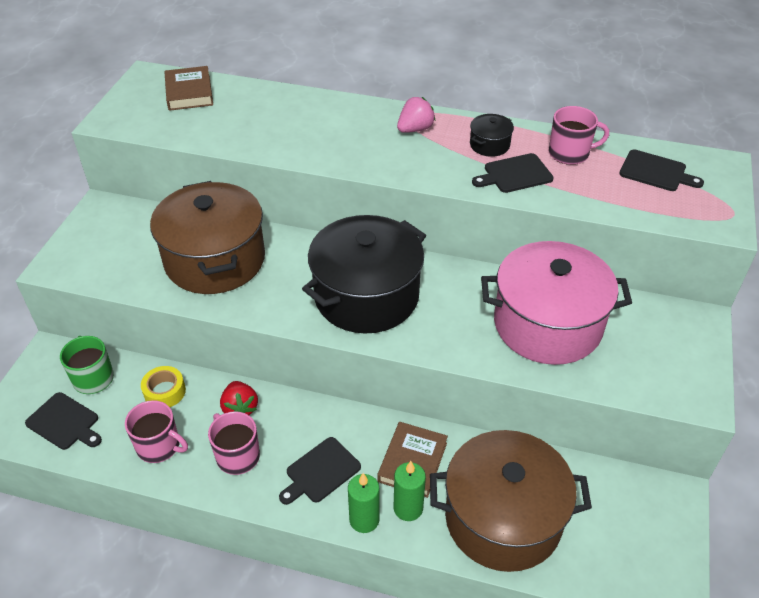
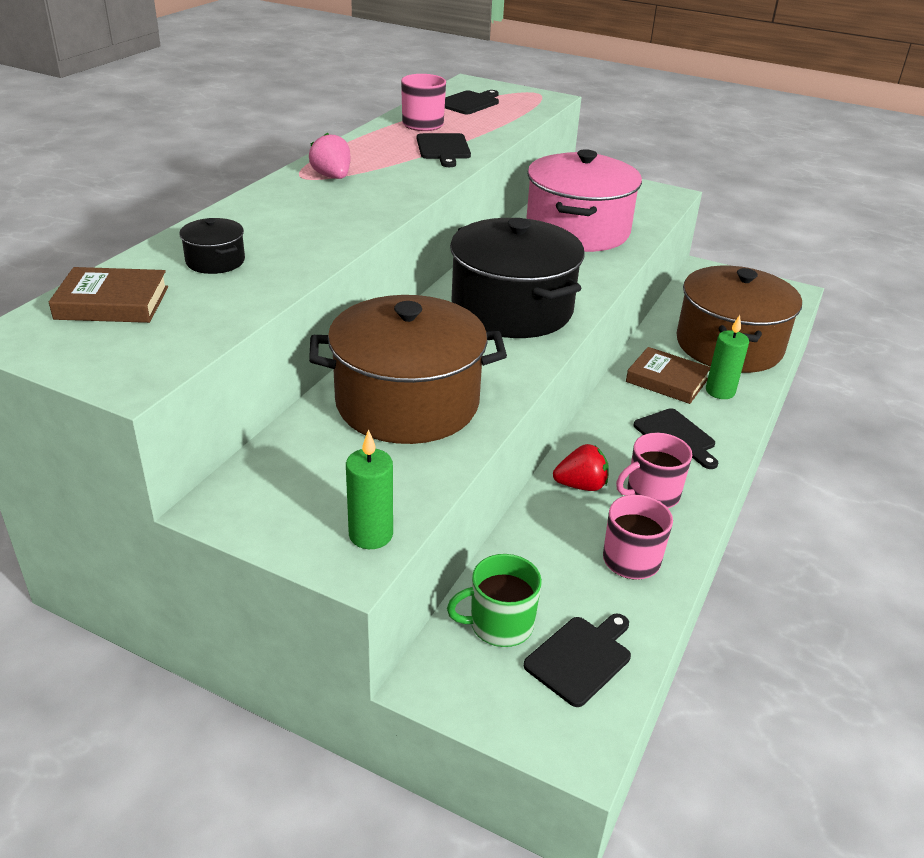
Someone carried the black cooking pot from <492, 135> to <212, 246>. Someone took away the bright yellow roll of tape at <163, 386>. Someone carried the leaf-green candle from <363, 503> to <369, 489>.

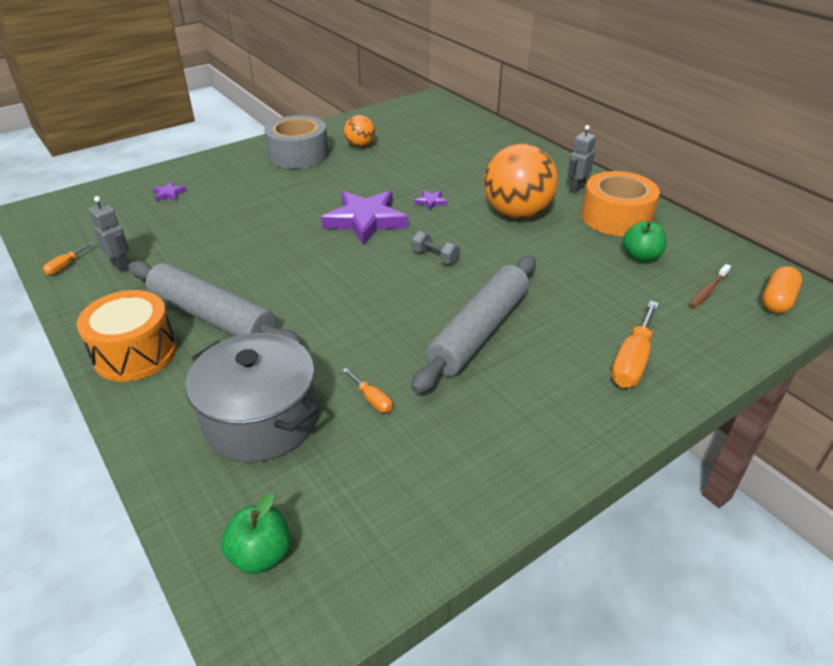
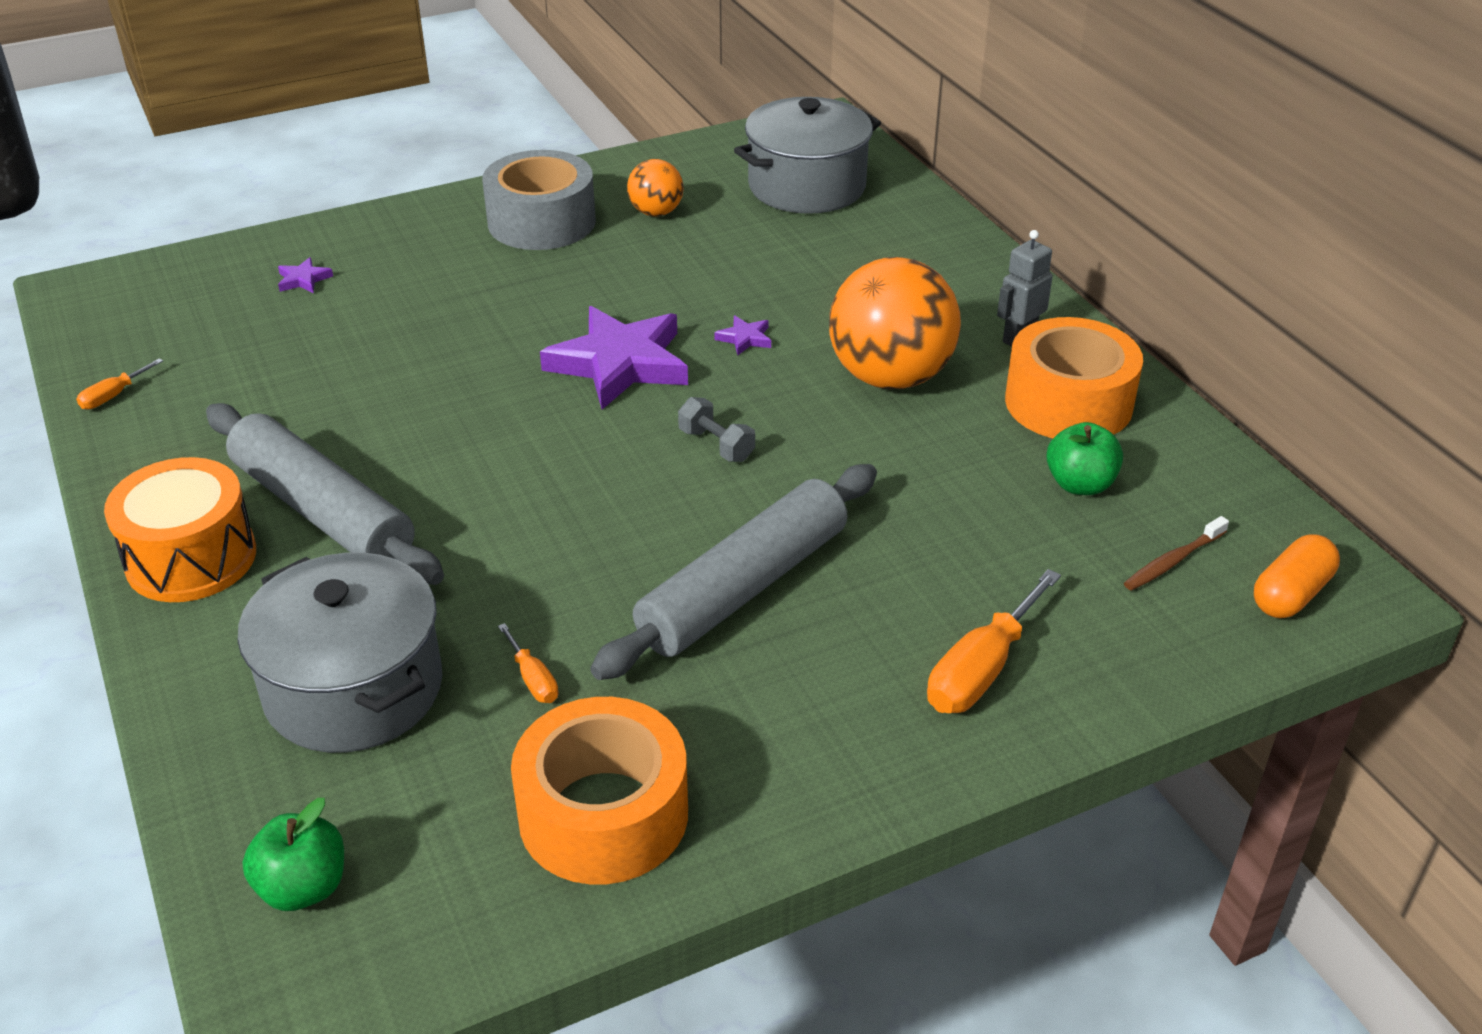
Someone took away the grey robot at <108, 234>. Someone put down the grey cooking pot at <807, 155>. Someone put down the orange roll of tape at <599, 791>.

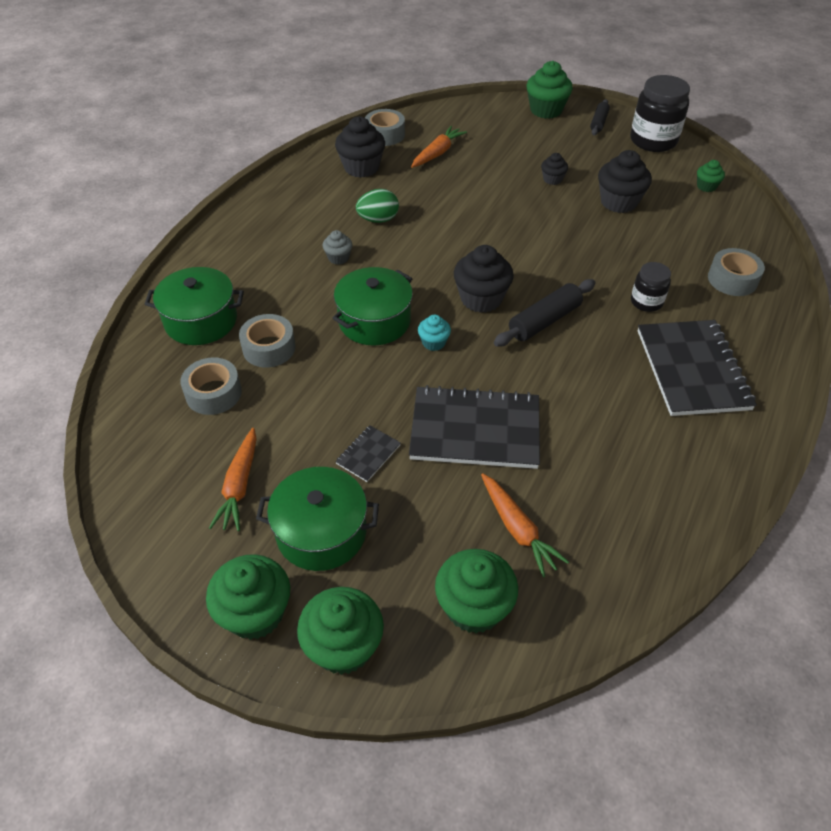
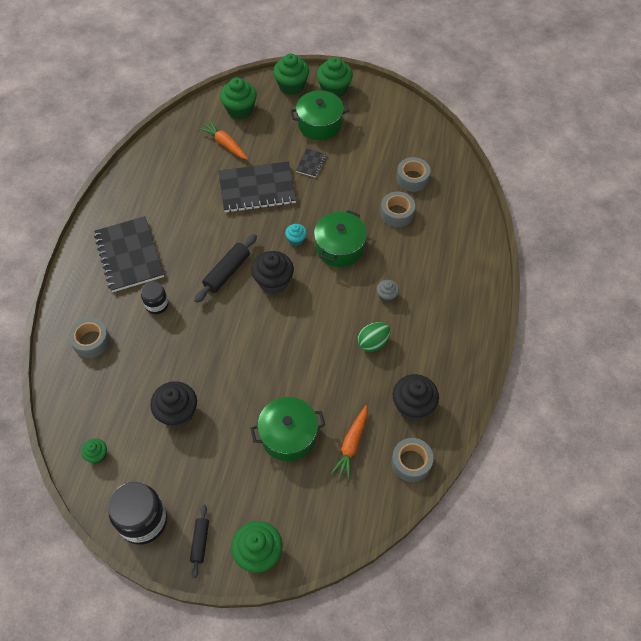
Someone took away the black cupcake at <554, 169>. Someone carried the leaf-green cooking pot from <194, 306> to <287, 429>. Someone took away the orange toy carrot at <233, 479>.

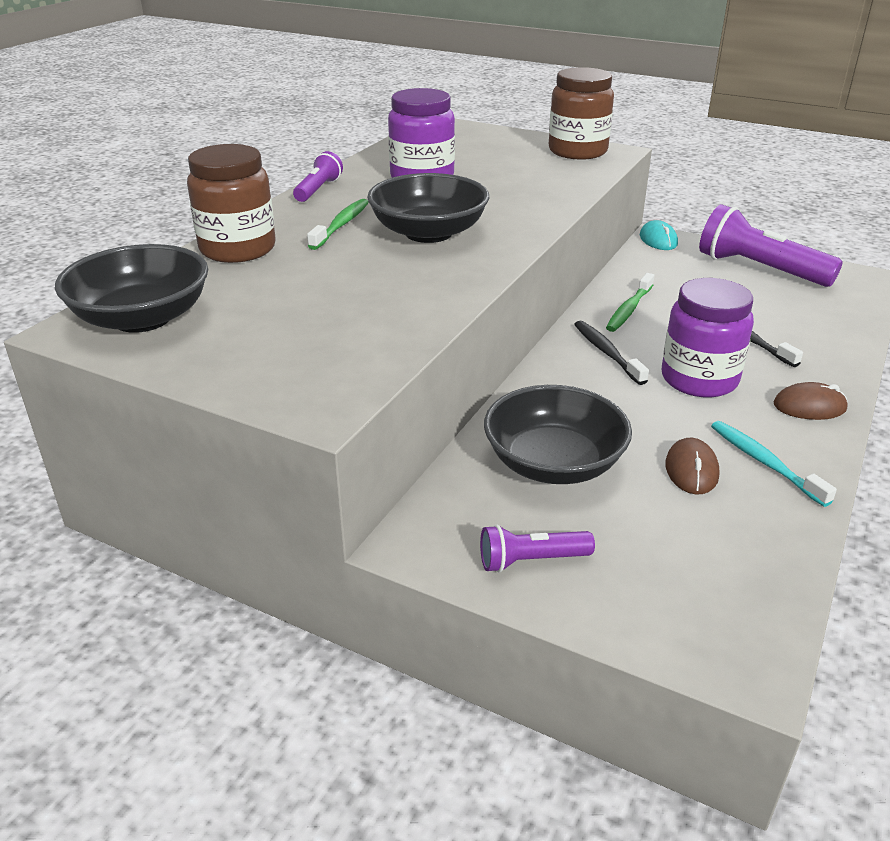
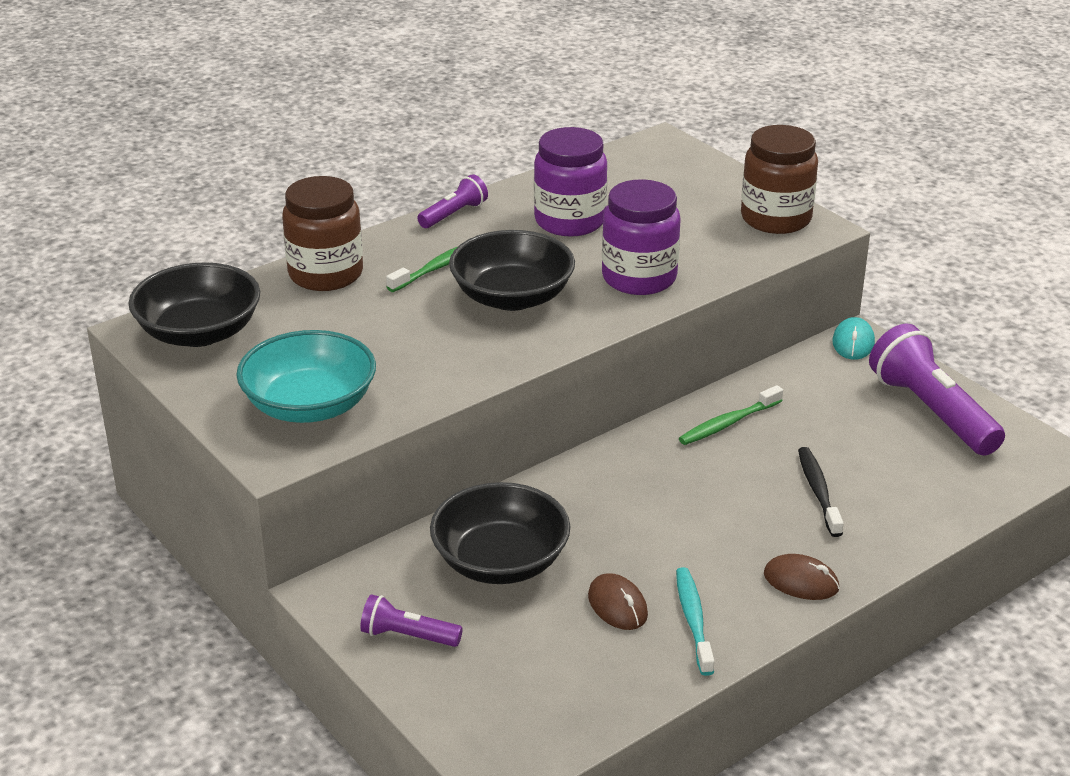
Someone carried the purple preserve jar from <708, 337> to <641, 237>. Someone took away the black tooth brush at <611, 353>. Someone rotated the dark brown computer mouse at <693, 466> by 60 degrees counterclockwise. Someone put down the turquoise deep dish at <306, 376>.

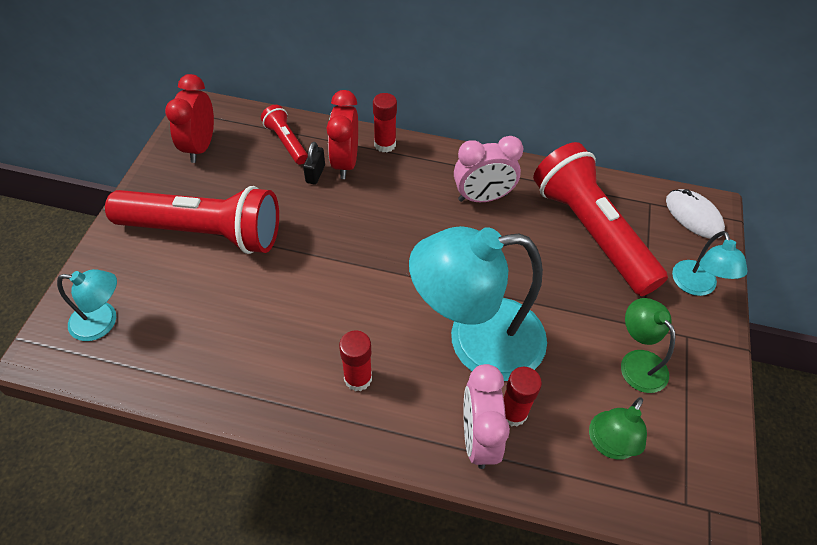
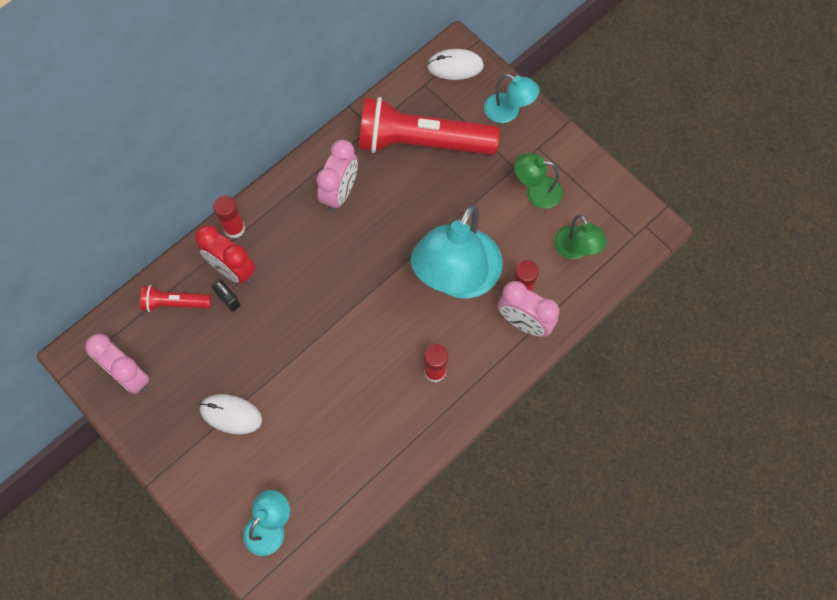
Someone repainted the red alarm clock at <189, 118>, which became the rose-pink alarm clock at <117, 364>. Someone swapped the red torch at <192, 220> for the snow-white computer mouse at <231, 414>.

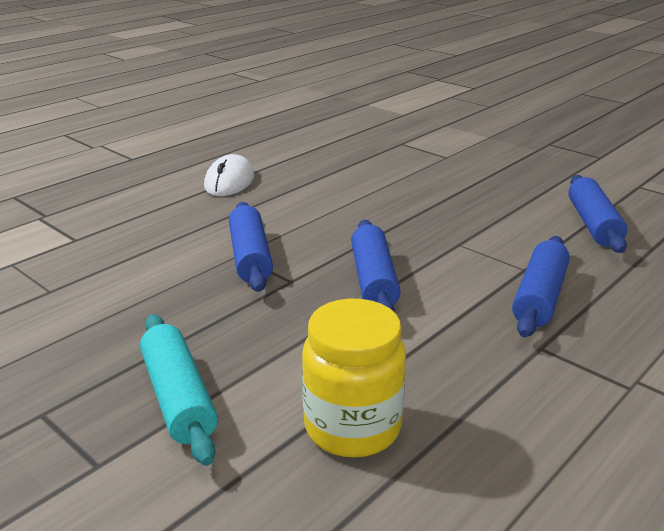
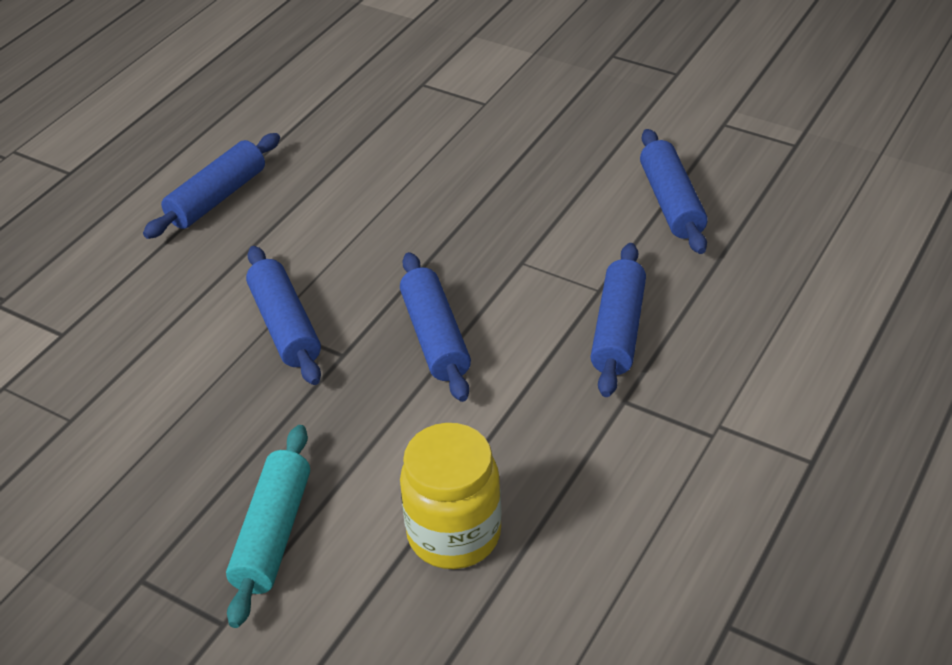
Someone swapped the snow-white computer mouse at <229, 175> for the blue pastry roller at <211, 186>. Someone rotated the turquoise pastry roller at <179, 390> by 45 degrees clockwise.

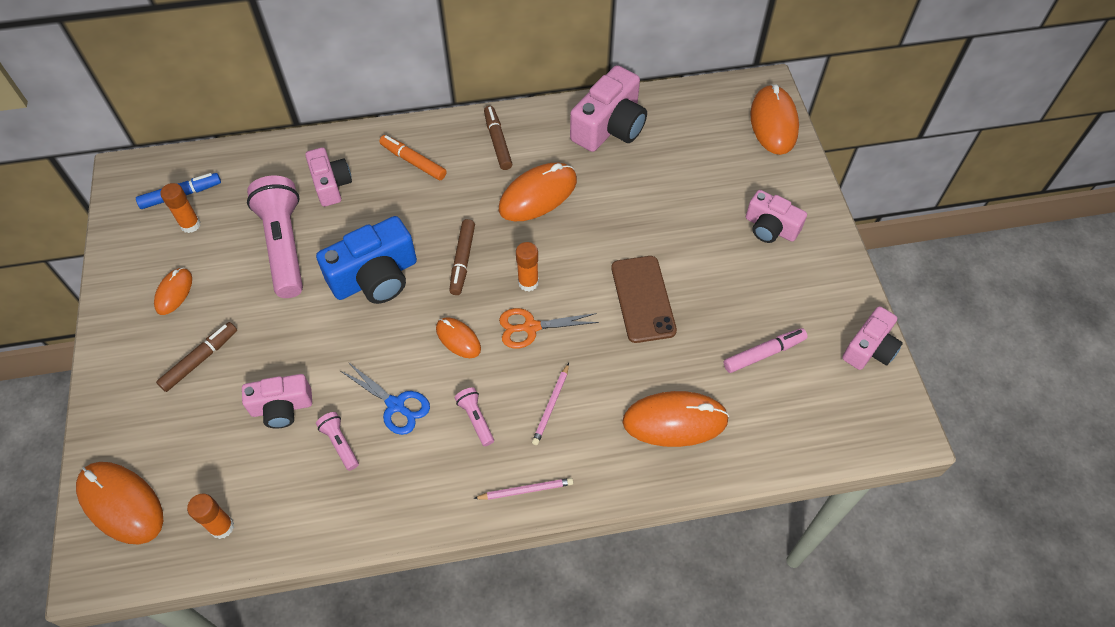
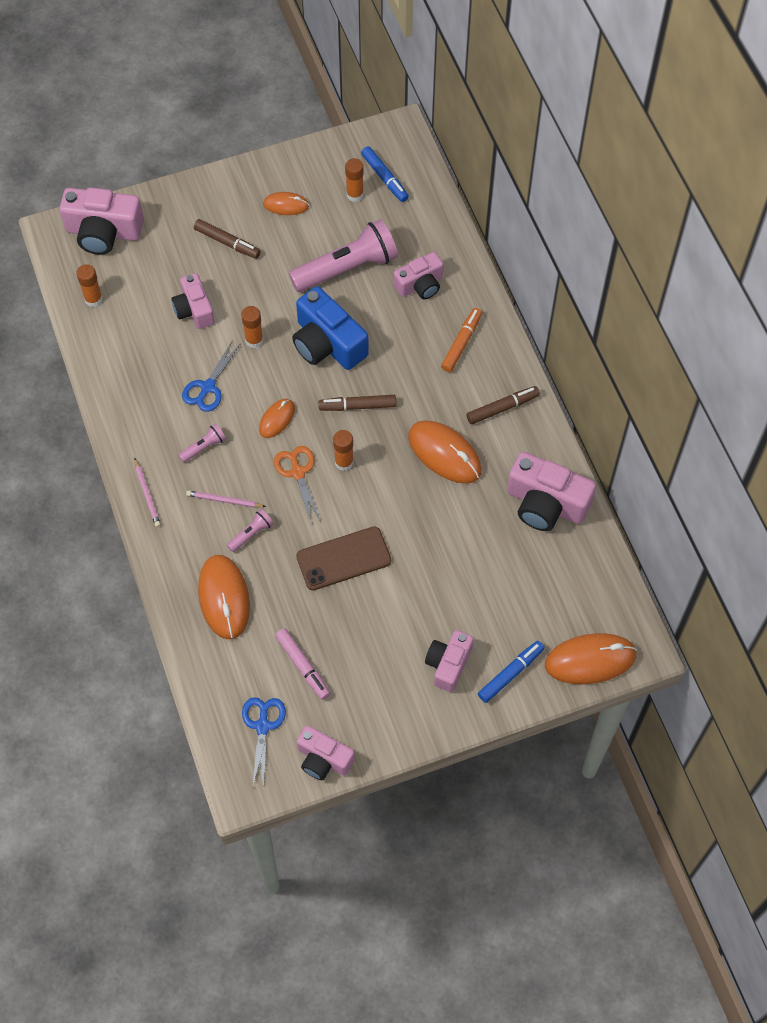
Someone carried the rose-pink torch from <337, 441> to <250, 530>. Someone swapped the orange computer mouse at <119, 503> for the rose-pink camera at <101, 221>. Someone put down the orange glue at <252, 327>. Someone put down the blue marker at <511, 672>. Someone put down the blue pair of scissors at <264, 742>.

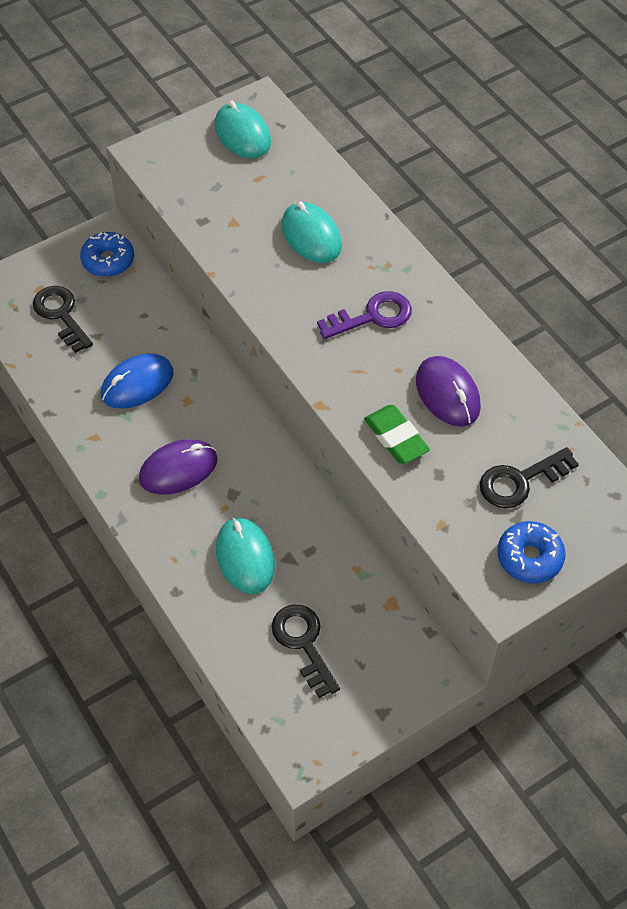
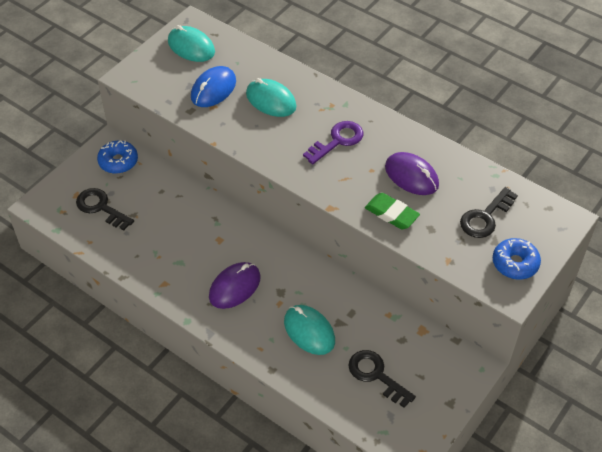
Someone carried the blue computer mouse from <137, 380> to <213, 86>.

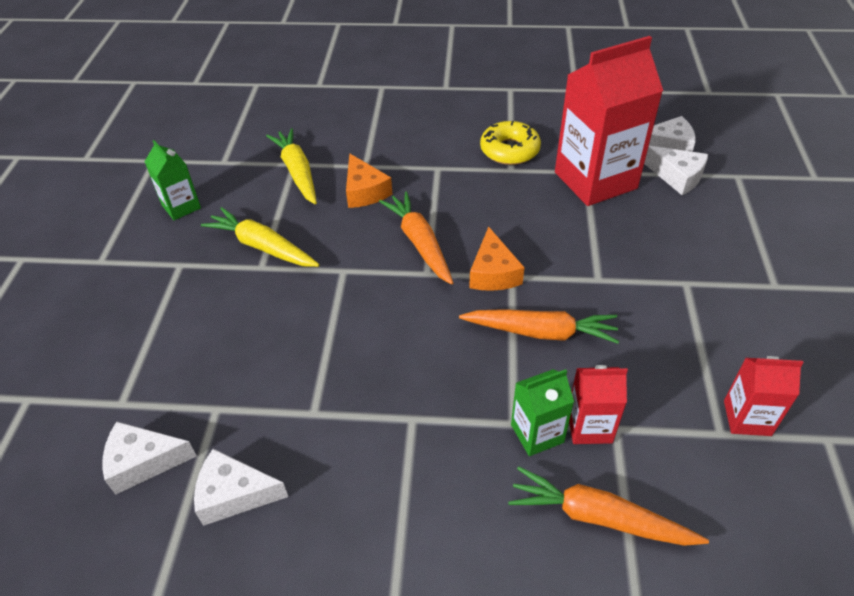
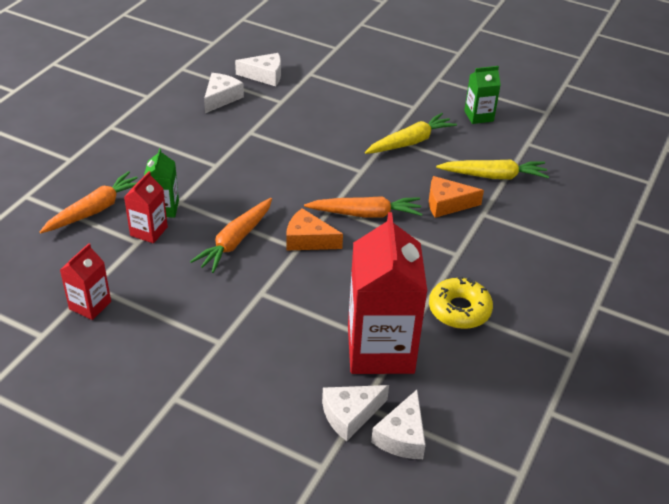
Someone rotated the snow-white piece of cheese at <149, 458> by 75 degrees clockwise.

